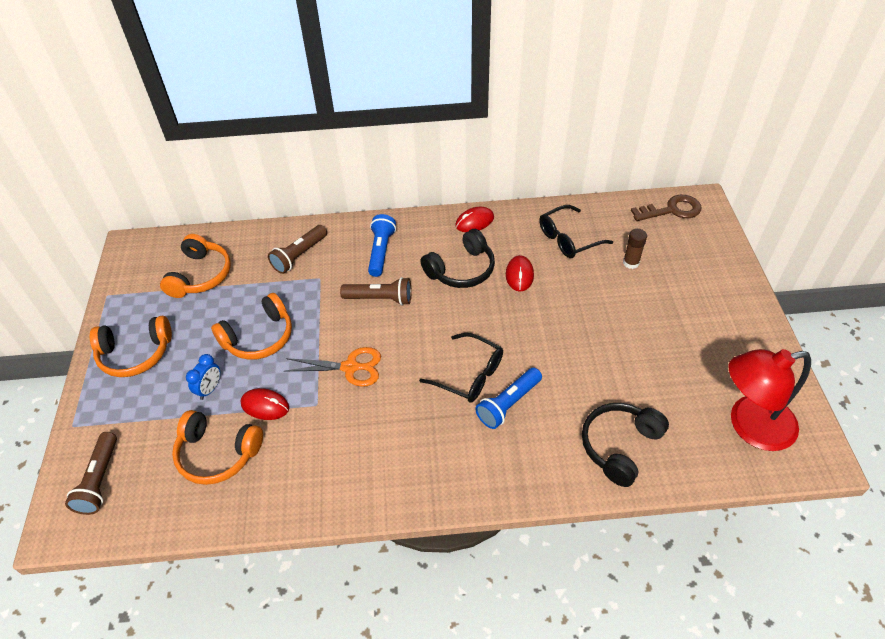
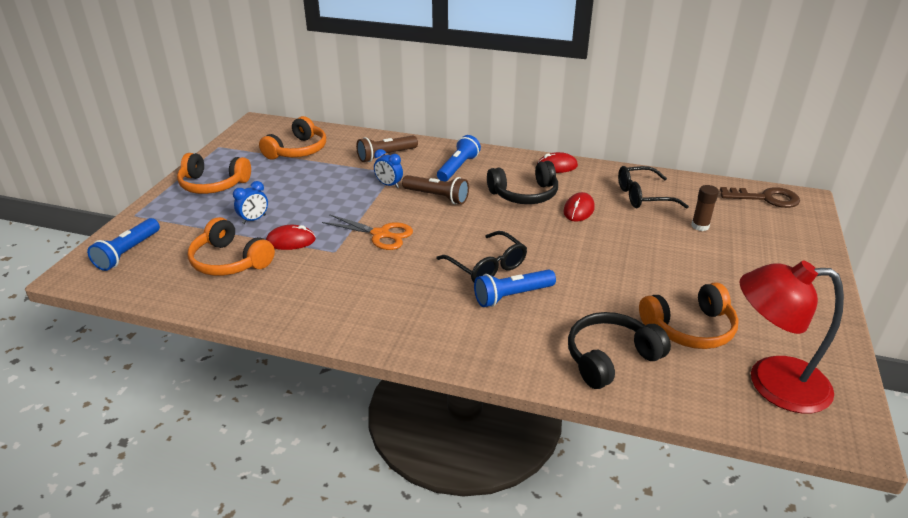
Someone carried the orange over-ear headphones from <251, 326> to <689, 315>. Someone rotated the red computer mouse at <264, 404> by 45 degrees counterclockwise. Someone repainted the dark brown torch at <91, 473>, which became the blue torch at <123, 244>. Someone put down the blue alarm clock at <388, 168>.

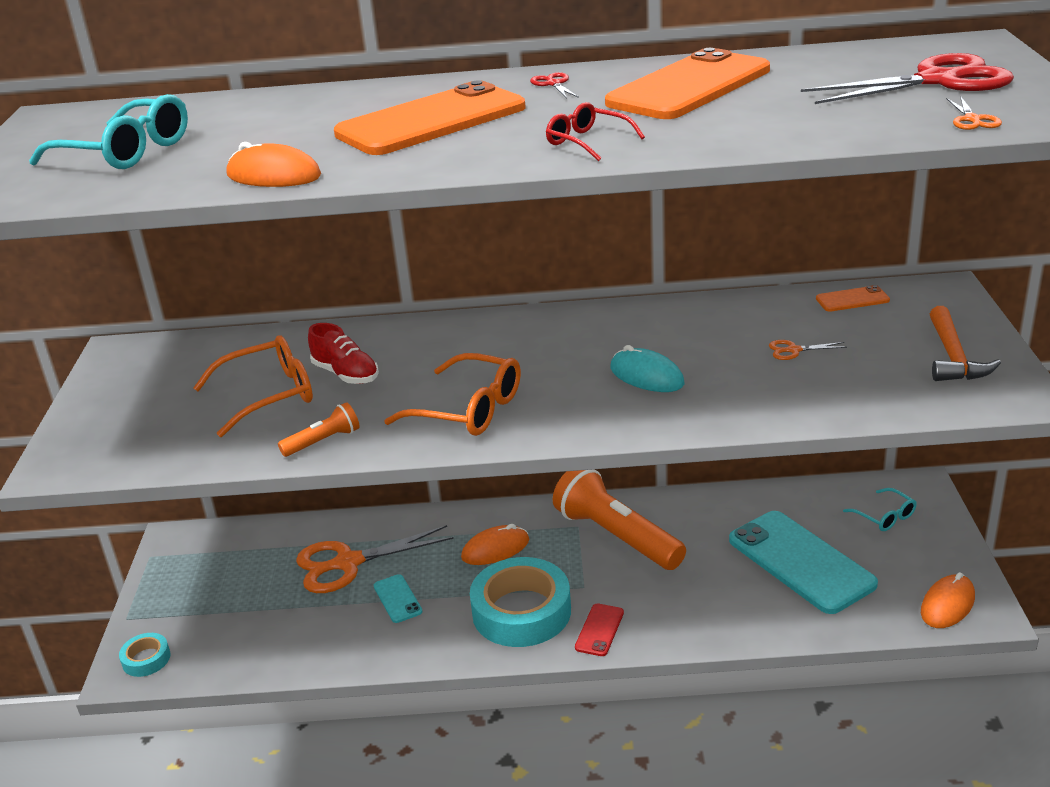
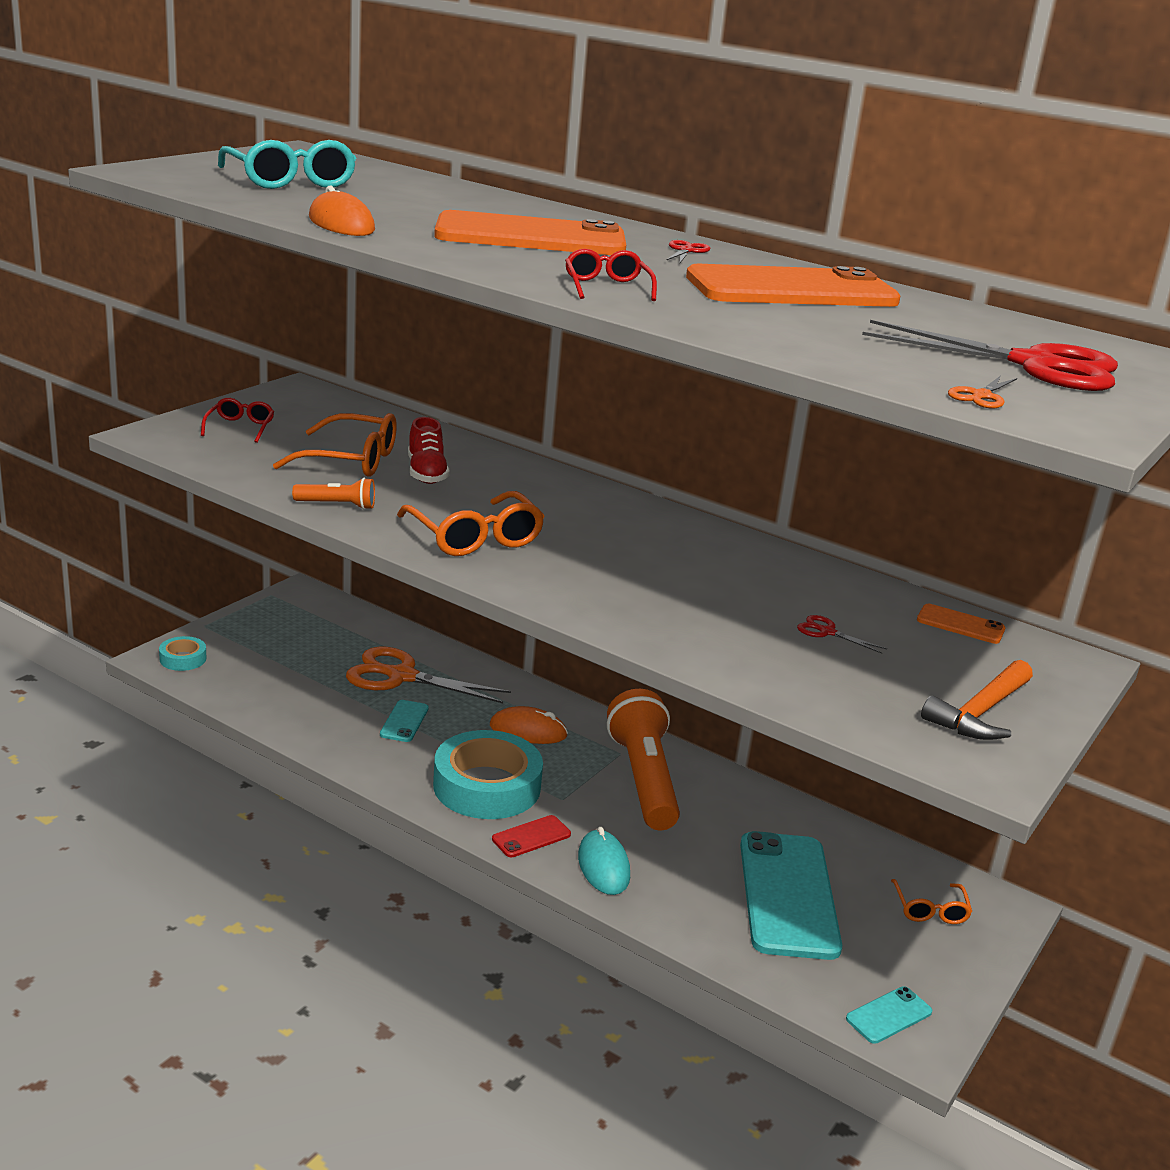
Someone repainted the orange pair of scissors at <808, 350>, which became the red pair of scissors at <842, 634>. Someone carried the turquoise computer mouse from <647, 368> to <604, 861>. Someone repainted the turquoise spectacles at <879, 509>, which became the orange spectacles at <931, 901>. Someone swapped the orange computer mouse at <948, 600> for the turquoise phone at <889, 1015>. Someone put down the red spectacles at <237, 420>.

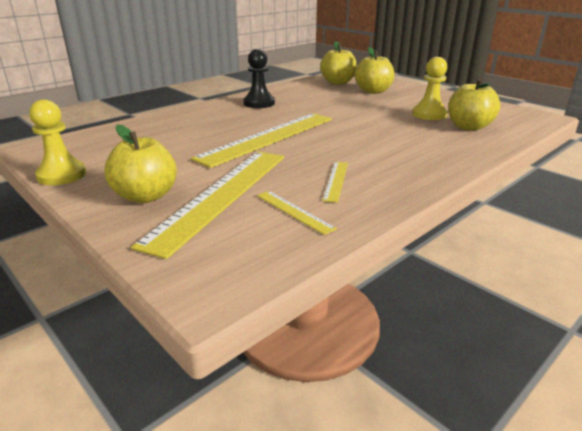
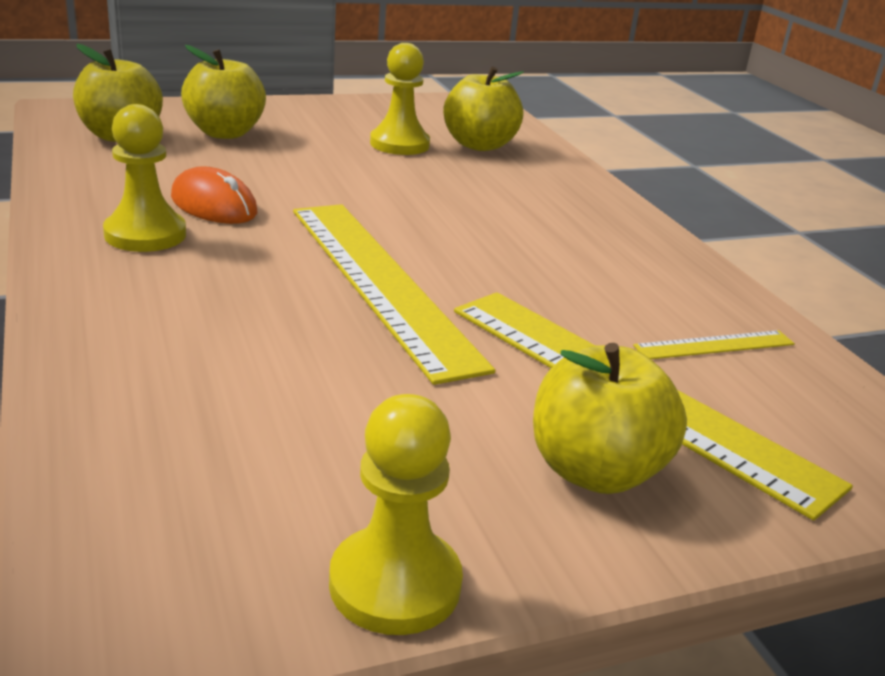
Someone repainted the black chess pawn at <259, 78>, which became the bright yellow chess pawn at <144, 178>. Someone took away the bright yellow ruler at <335, 182>. Someone put down the orange computer mouse at <214, 195>.

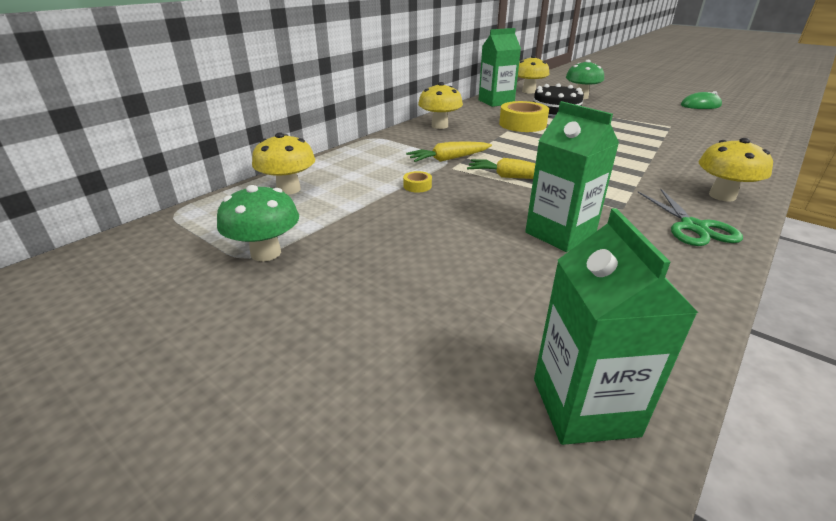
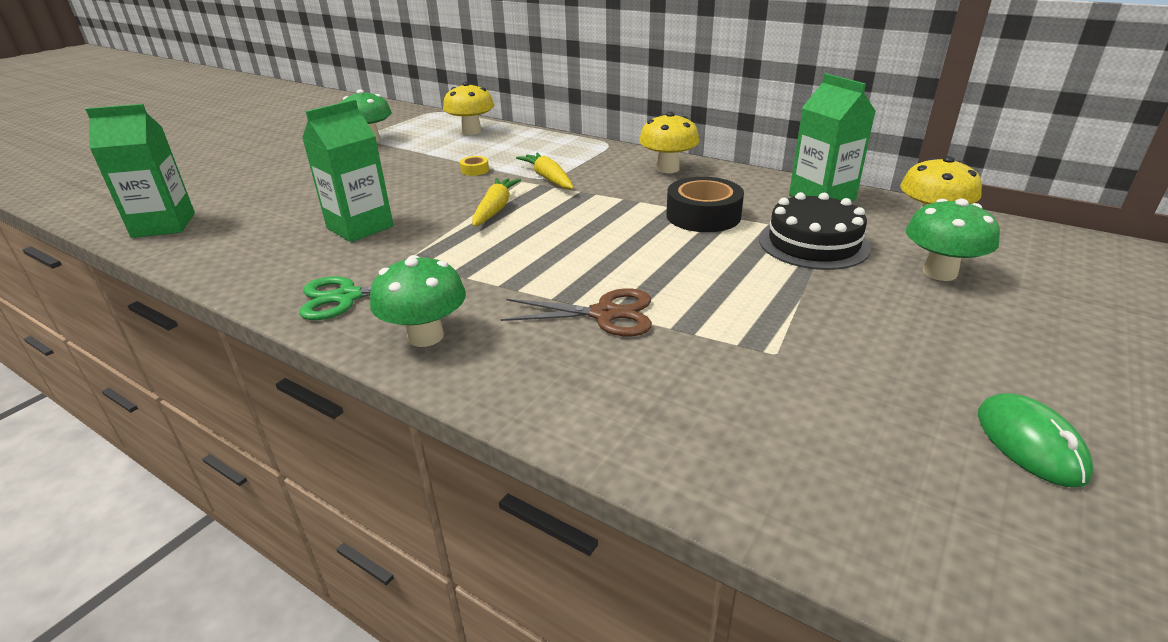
Someone repainted the bright yellow roll of tape at <524, 116>, which became the black roll of tape at <705, 204>. Someone repainted the bright yellow toadstool at <736, 170>, which became the leaf-green toadstool at <418, 301>. Someone put down the dark brown pair of scissors at <576, 312>.

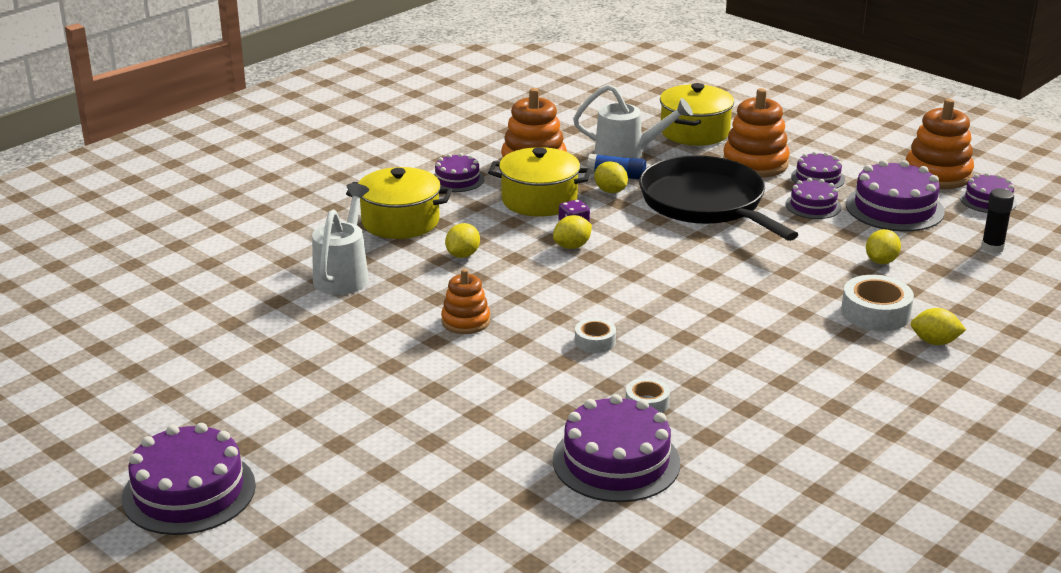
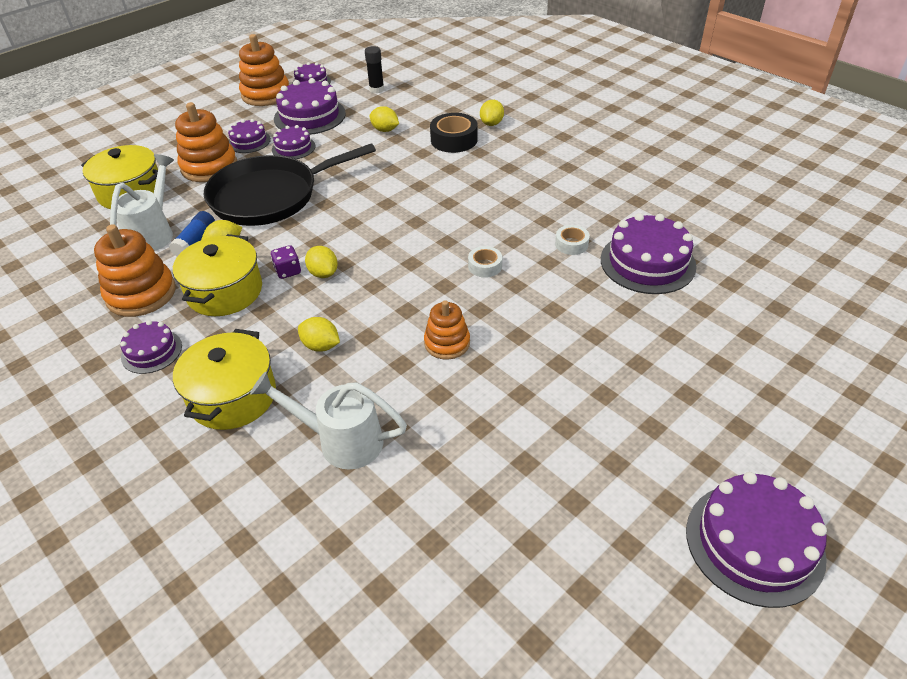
Someone repainted the snow-white roll of tape at <877, 303>, which became the black roll of tape at <454, 133>.

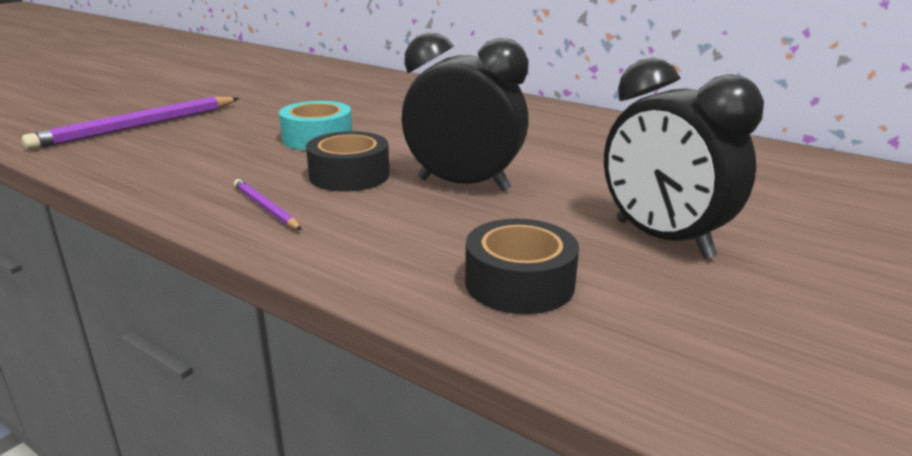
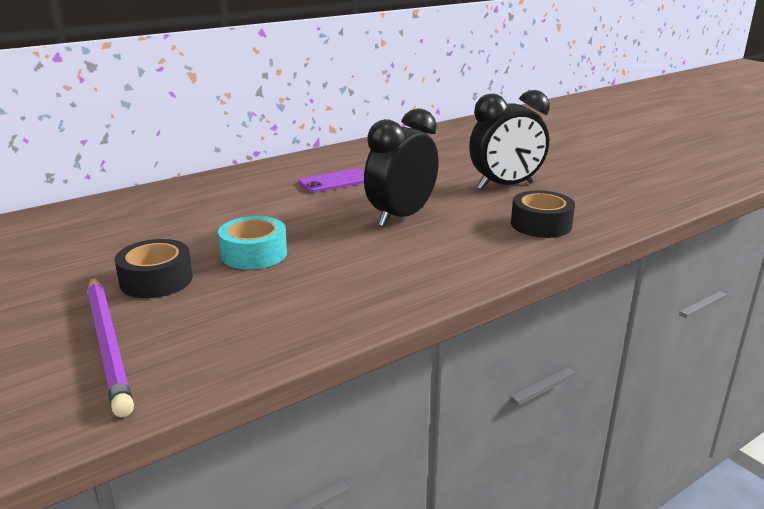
Someone carried the black roll of tape from <347, 161> to <154, 268>. Someone took away the purple wooden pencil at <268, 204>. Someone put down the purple phone at <331, 180>.

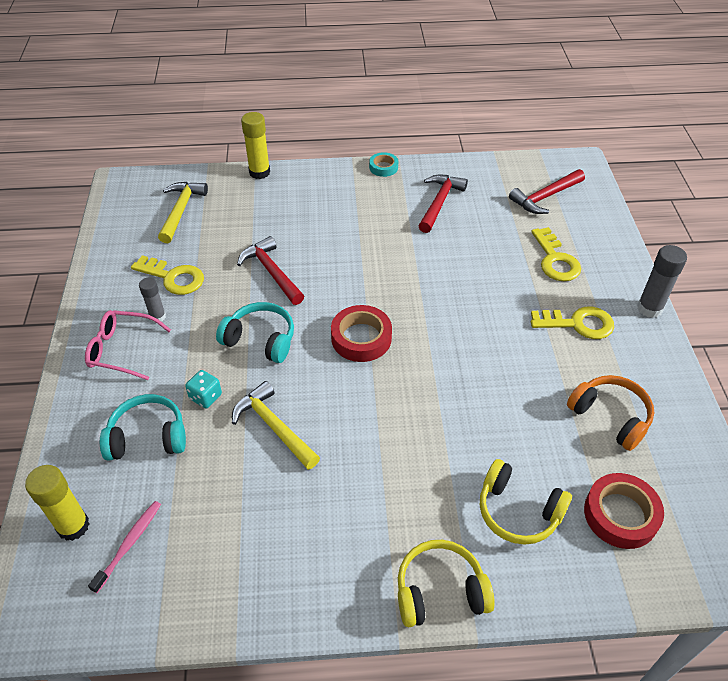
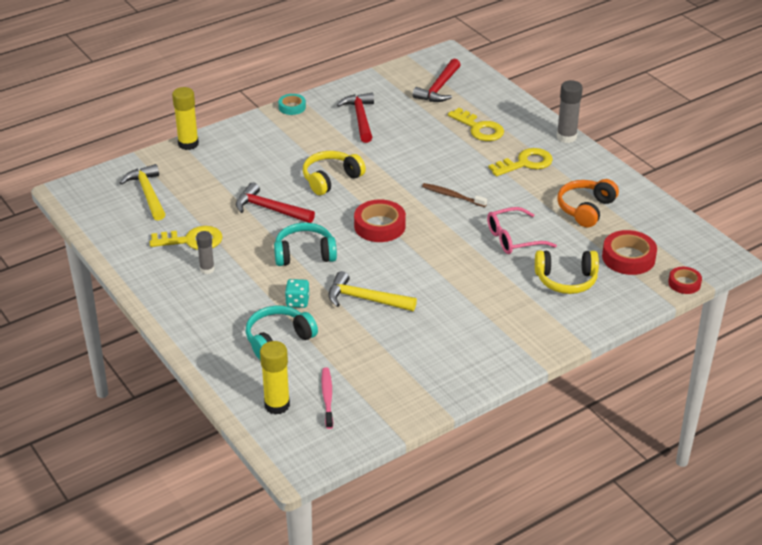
Someone carried the rose-pink spectacles from <128, 345> to <522, 230>. Someone rotated the orange over-ear headphones at <610, 413> by 75 degrees counterclockwise. Someone carried the bright yellow over-ear headphones from <446, 583> to <334, 173>. Someone put down the dark brown tooth brush at <454, 195>. Someone put down the red roll of tape at <685, 280>.

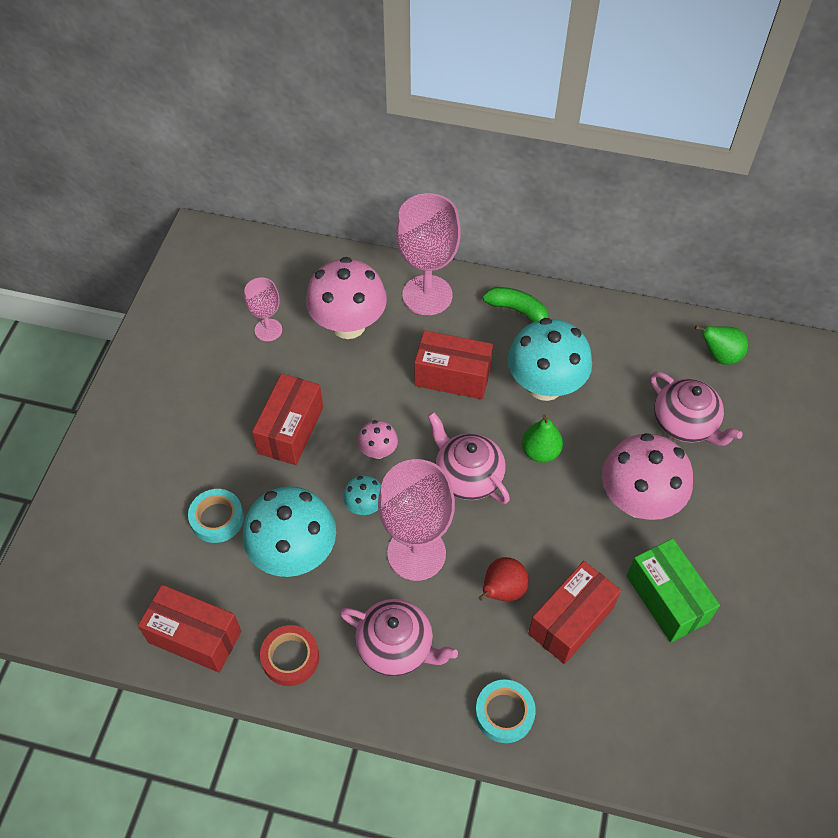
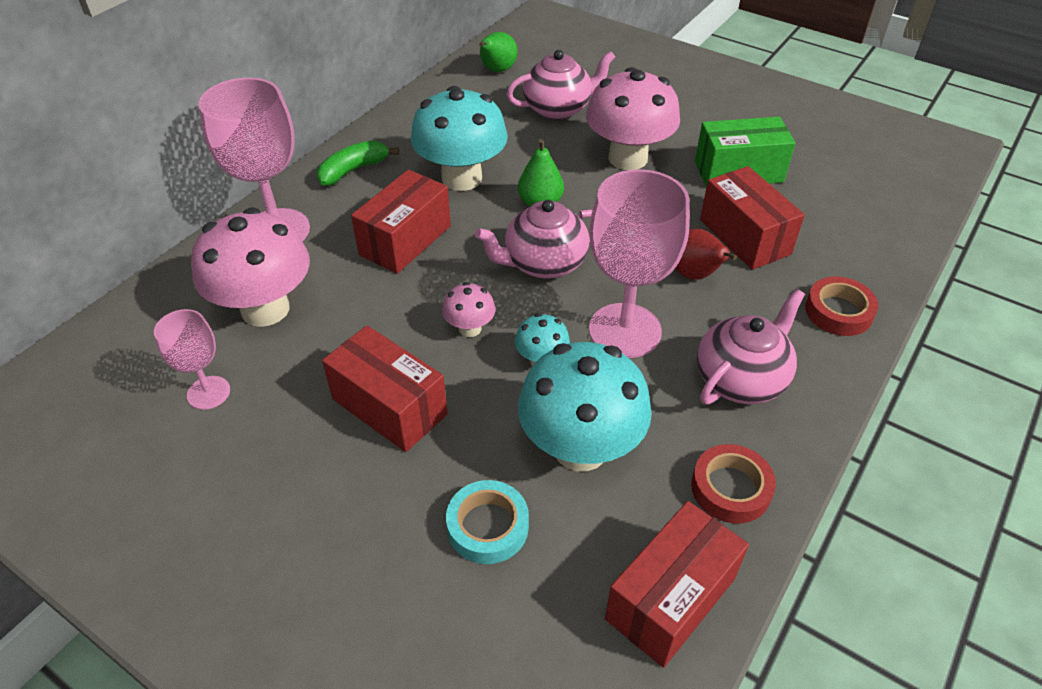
Someone repainted the turquoise roll of tape at <505, 711>, which became the red roll of tape at <842, 306>.

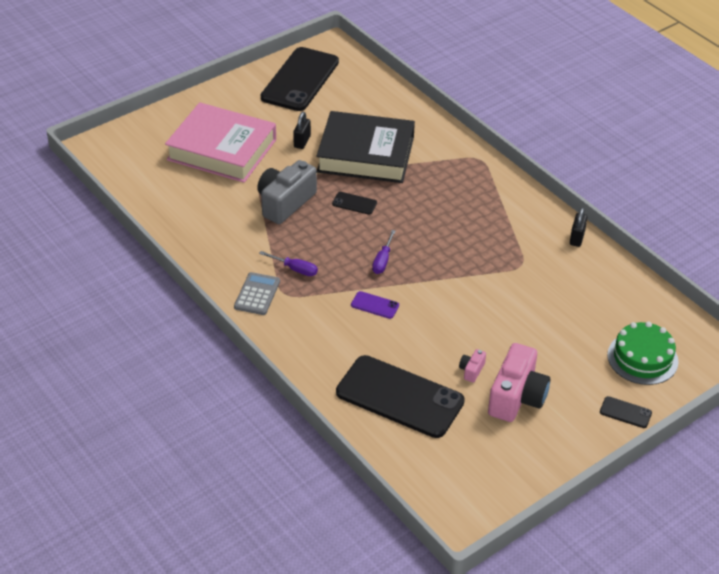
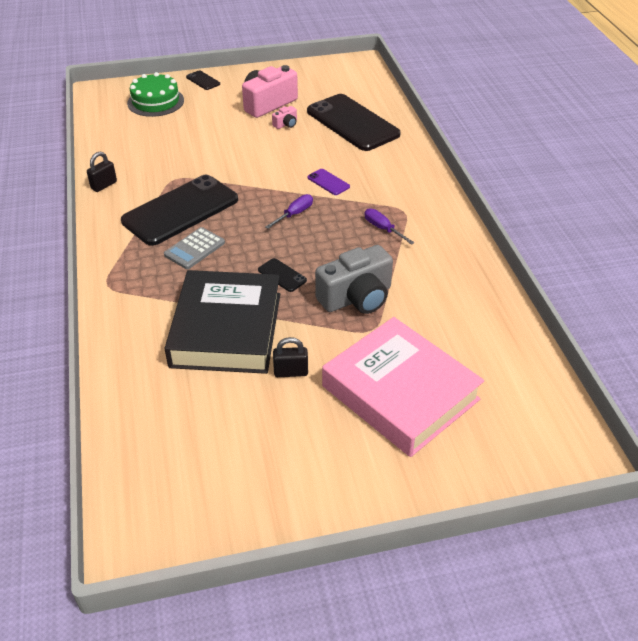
Someone carried the black phone from <300, 79> to <179, 210>. Someone rotated the black hardcover at <365, 147> by 60 degrees clockwise. Someone rotated the black small lock at <302, 130> by 45 degrees clockwise. Someone carried the grey adding machine from <257, 293> to <194, 248>.

